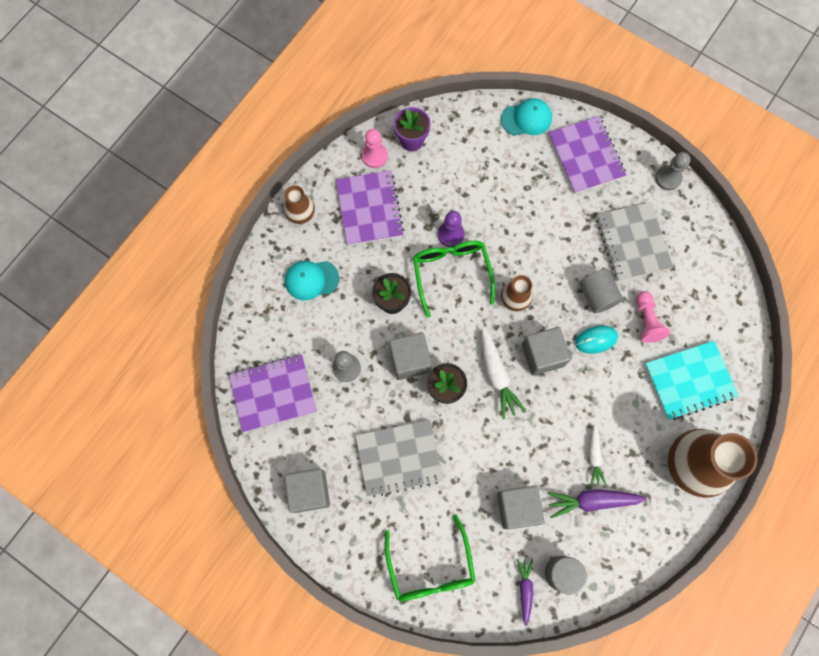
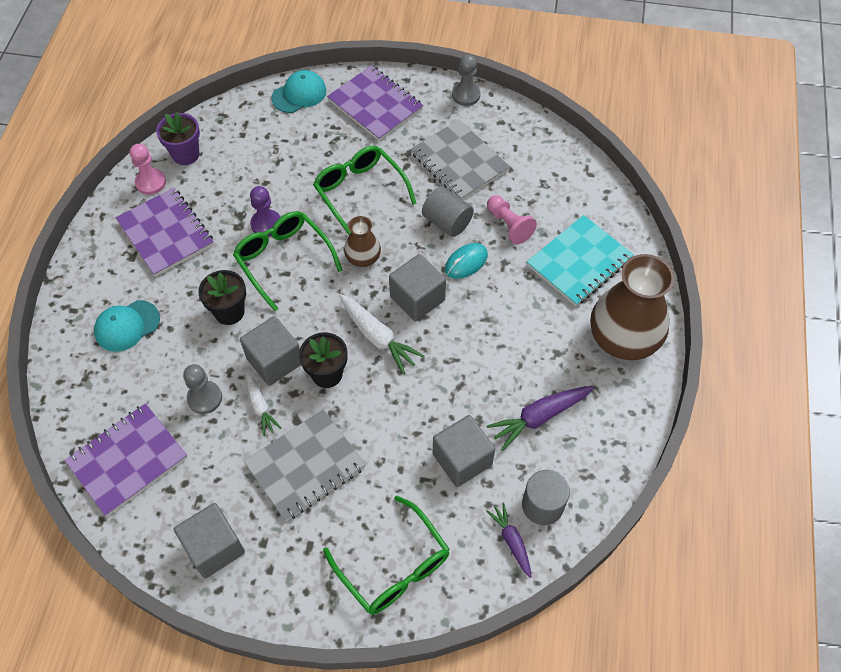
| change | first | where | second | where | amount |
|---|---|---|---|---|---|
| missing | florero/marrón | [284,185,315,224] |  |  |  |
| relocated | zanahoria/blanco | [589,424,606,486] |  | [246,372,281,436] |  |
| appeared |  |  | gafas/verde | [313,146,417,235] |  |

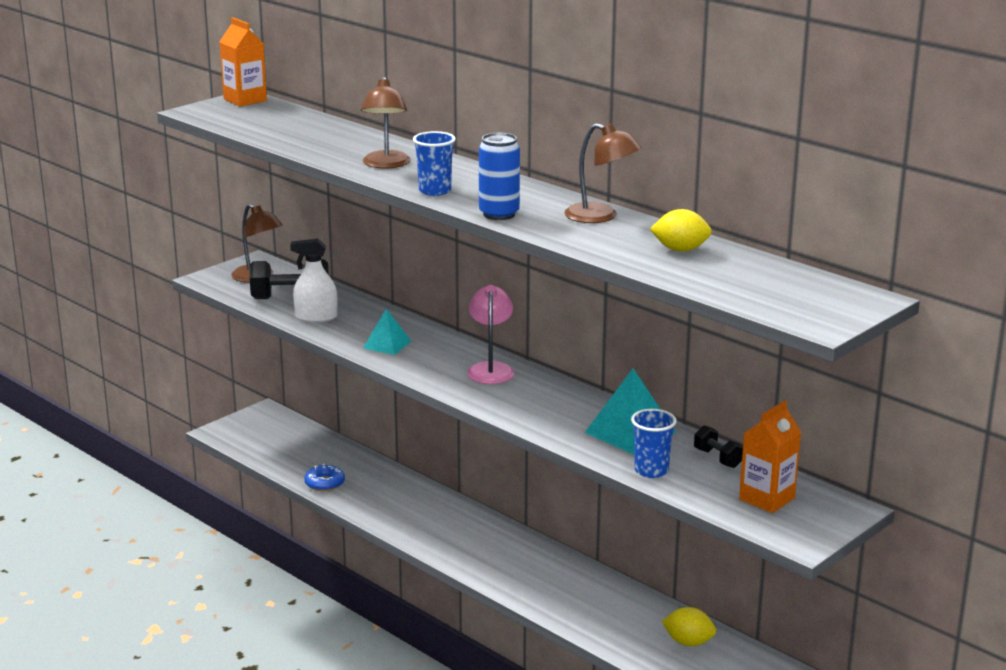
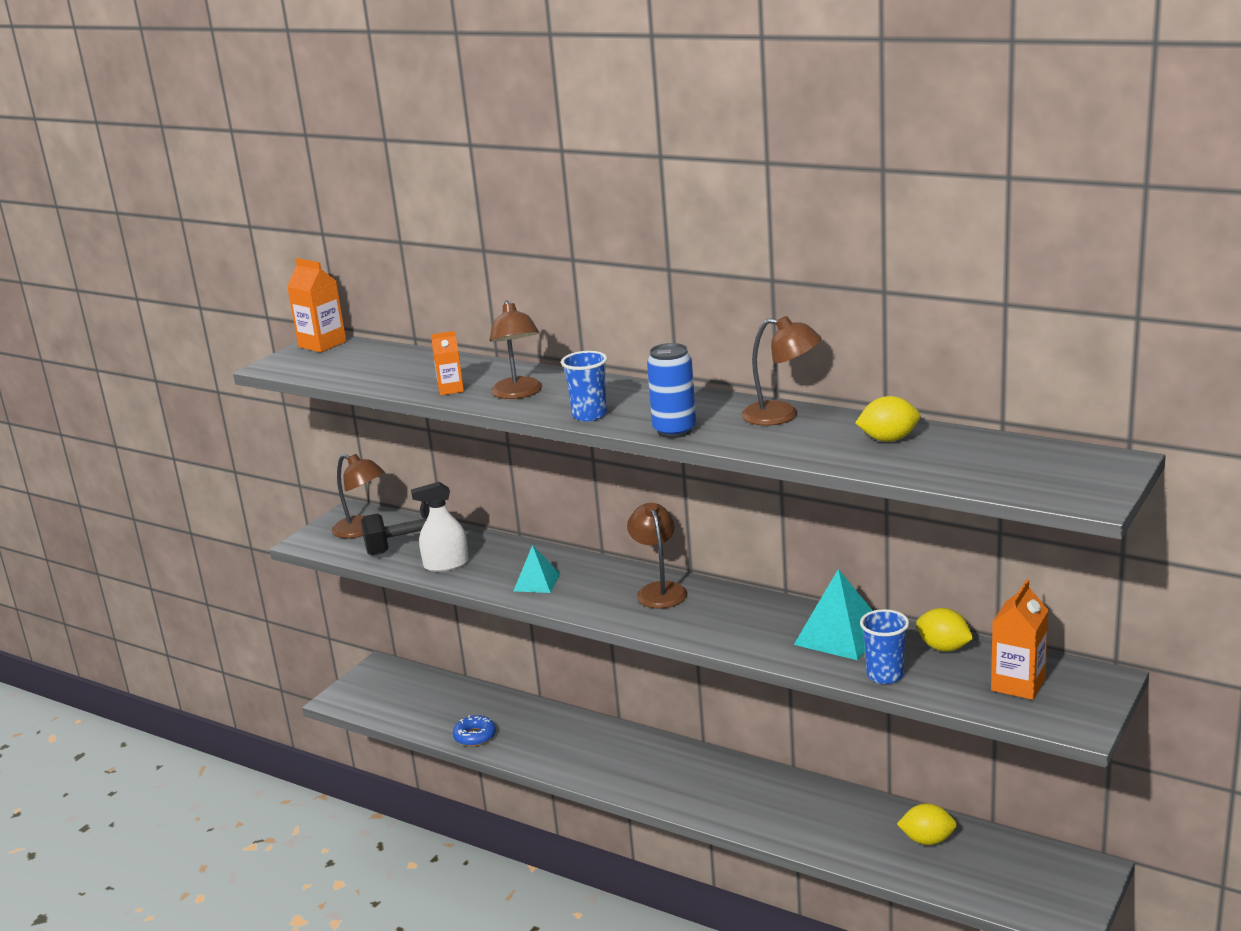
| change | first | where | second | where | amount |
|---|---|---|---|---|---|
| colour | lámpara/rosa | [467,285,514,384] | lámpara/marrón | [627,503,687,609] |  |
| exchanged | mancuerna/negro | [694,425,743,468] | limón/amarillo | [916,608,974,652] |  |
| appeared |  |  | cartón de leche/naranja | [431,331,464,395] |  |

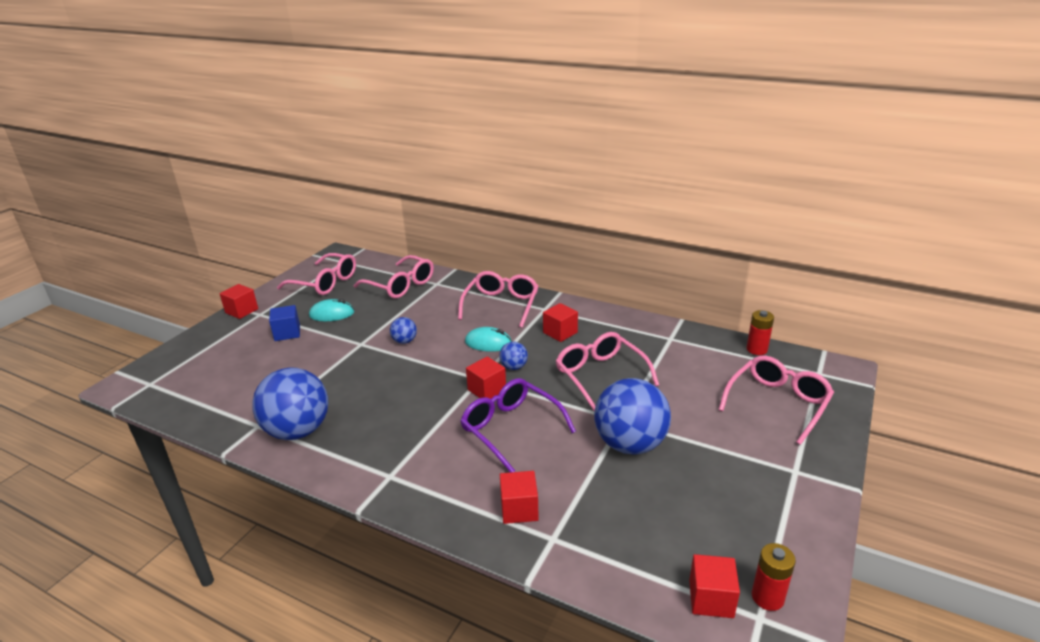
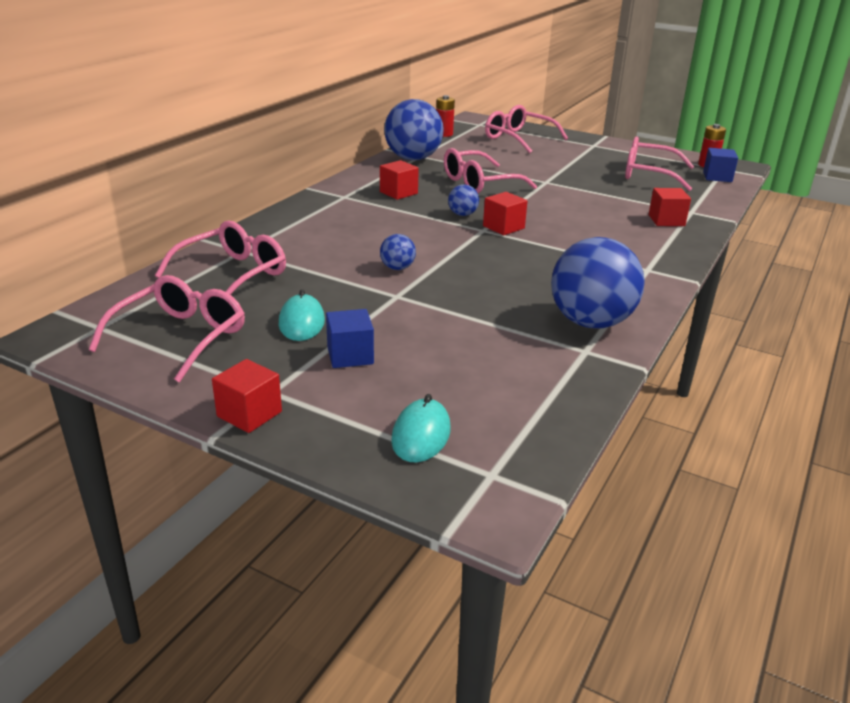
| change | first | where | second | where | amount |
|---|---|---|---|---|---|
| relocated | gafas/rosa | [458,271,538,328] |  | [625,136,694,191] |  |
| missing | gafas/morado | [460,378,576,472] |  |  |  |
| relocated | ratón/turquesa | [465,327,512,352] |  | [391,394,451,462] |  |
| relocated | pelota/azul | [594,378,671,455] |  | [384,99,444,160] |  |
| colour | cubo/rojo | [689,554,740,618] | cubo/azul | [703,148,738,182] |  |

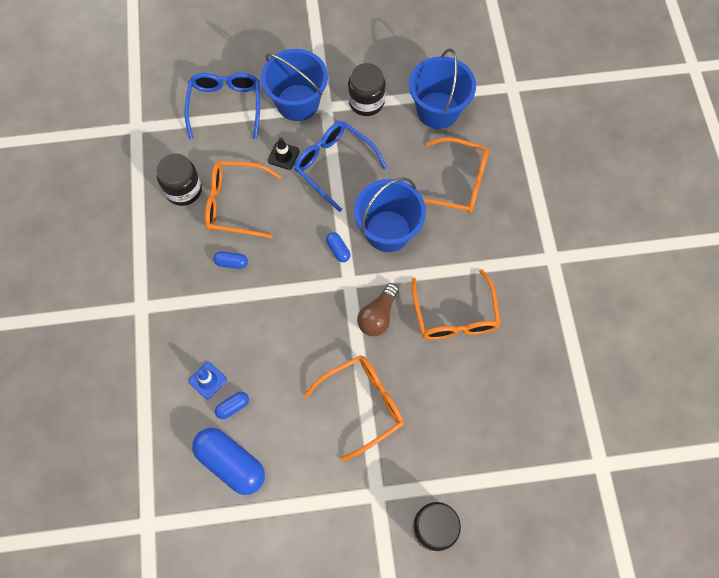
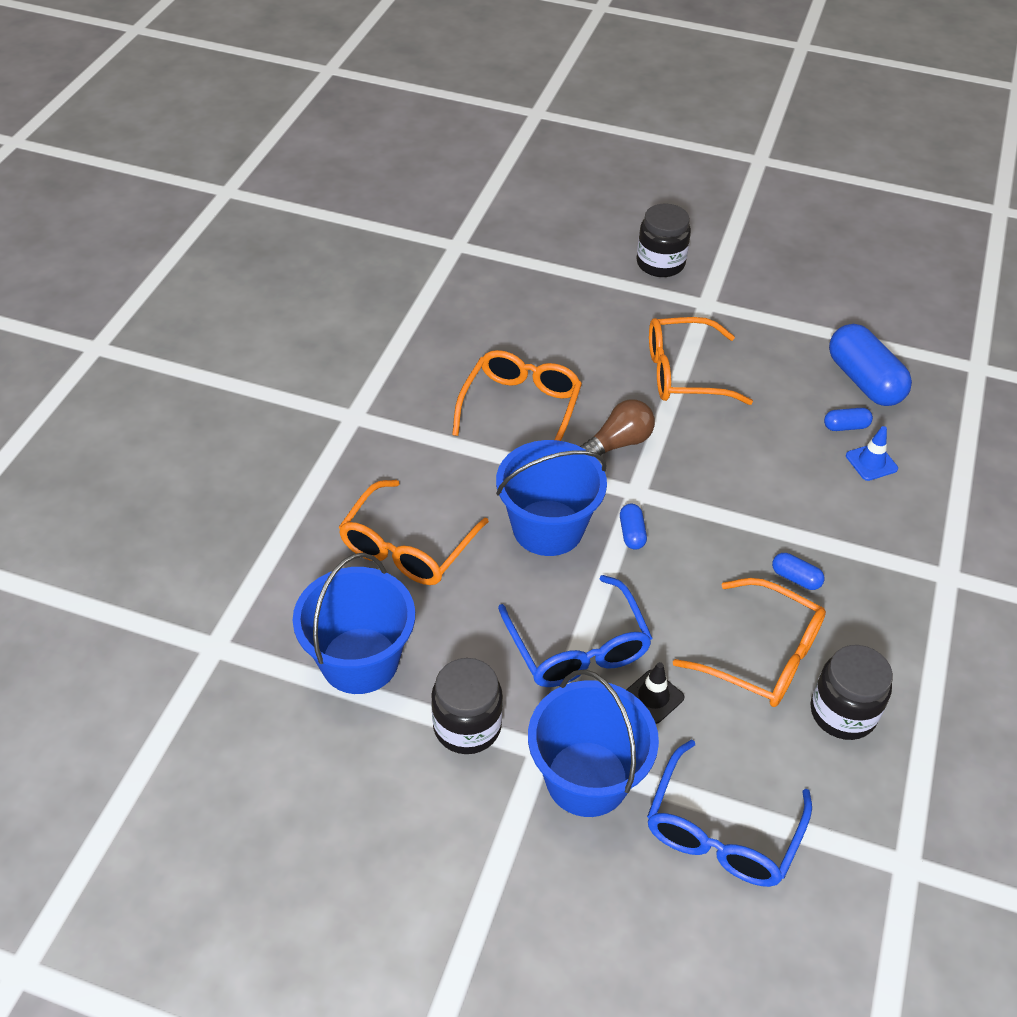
| change | first | where | second | where | amount |
|---|---|---|---|---|---|
| spun | gafas/naranja | [423,137,489,213] |  | [338,480,489,585] | 105 degrees counterclockwise |

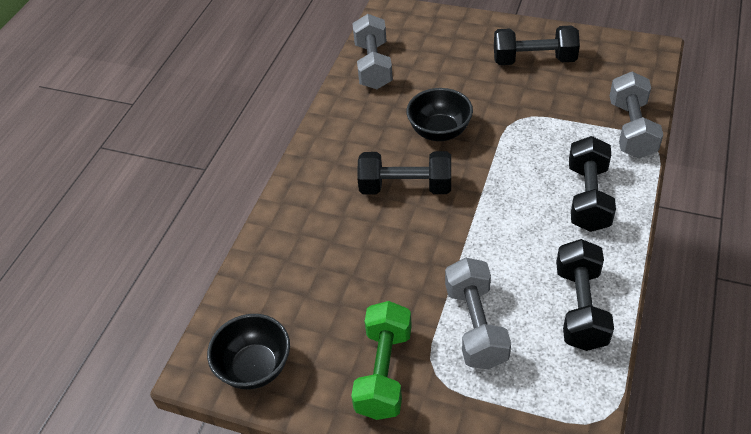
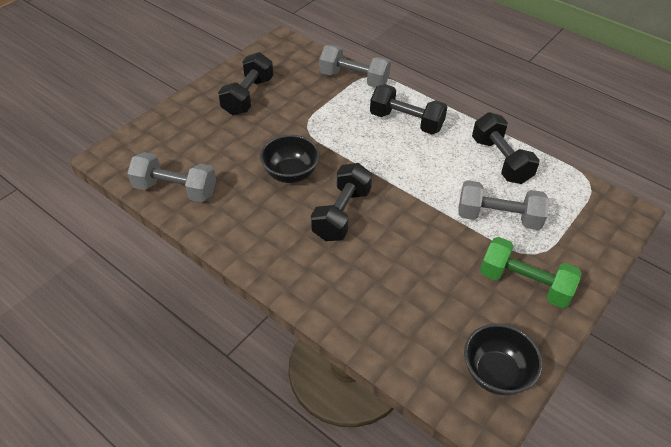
| change | first | where | second | where | amount |
|---|---|---|---|---|---|
| spun | mancuerna/negro | [556,239,614,351] |  | [472,112,540,184] | 45 degrees clockwise |

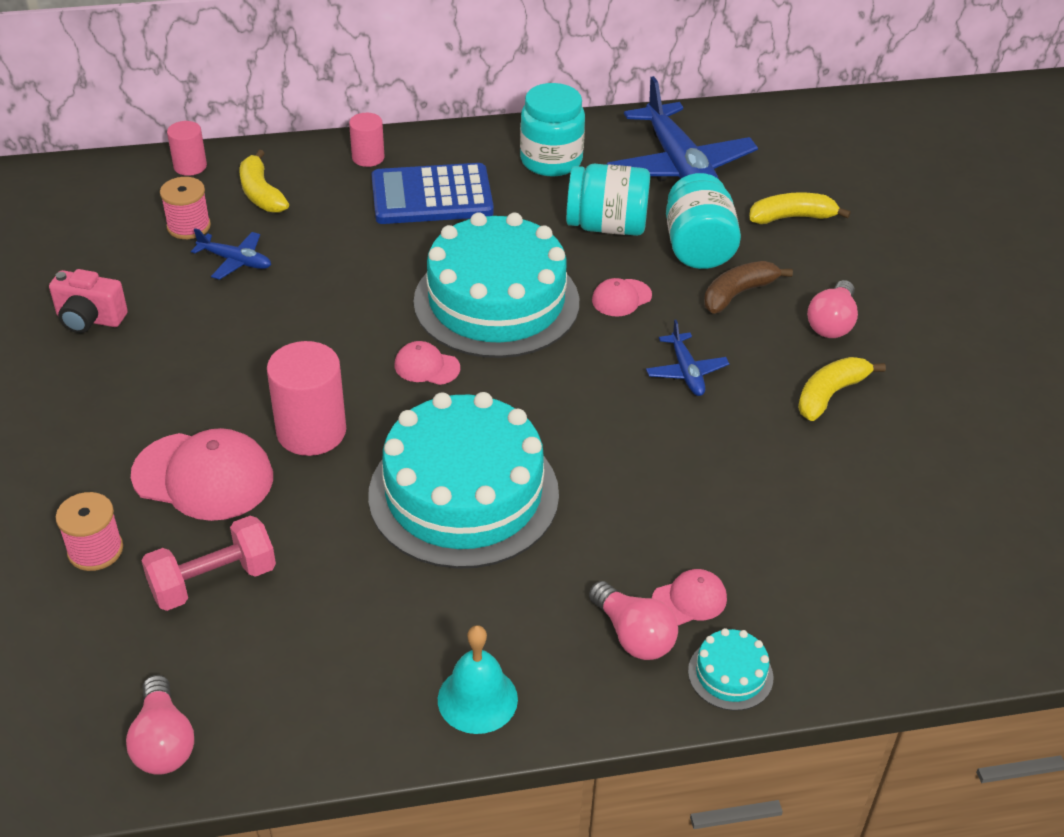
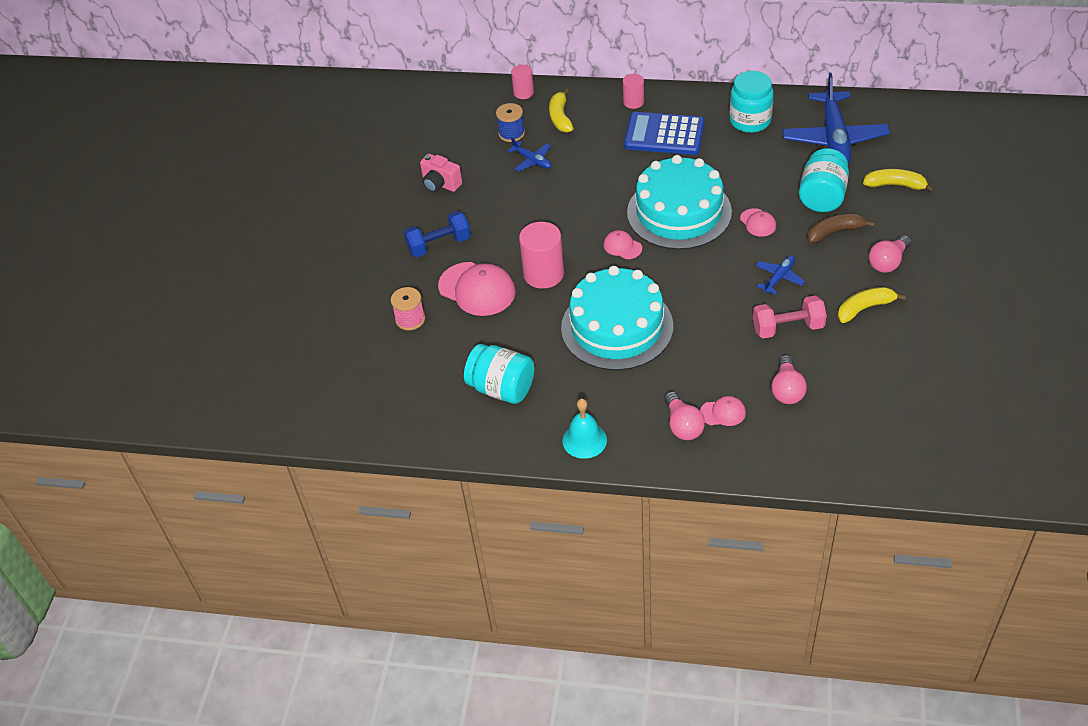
| change | first | where | second | where | amount |
|---|---|---|---|---|---|
| relocated | bombilla/rosa | [126,675,194,775] |  | [771,355,807,404] |  |
| relocated | mancuerna/rosa | [141,516,276,611] |  | [753,295,827,338] |  |
| colour | carrete/rosa | [160,177,211,239] | carrete/azul | [496,103,525,142] |  |
| relocated | tarro/turquesa | [566,164,650,236] |  | [464,344,535,404] |  |
| spun | gorra/rosa | [592,278,652,316] |  | [740,208,776,237] | 105 degrees counterclockwise |
| spun | avión/azul | [646,320,729,396] |  | [755,255,805,295] | 150 degrees counterclockwise |
| missing | tarta/turquesa | [688,628,774,711] |  |  |  |
| appeared |  |  | mancuerna/azul | [403,211,471,257] |  |

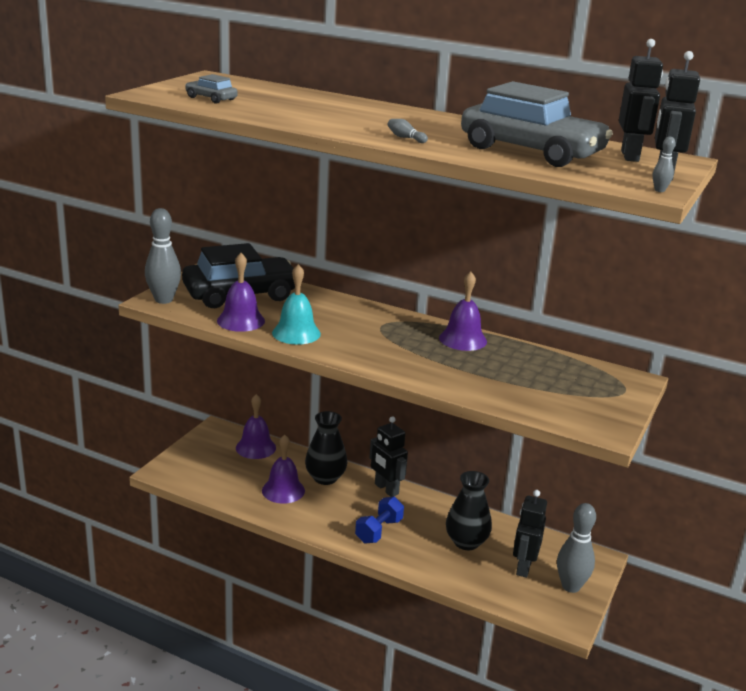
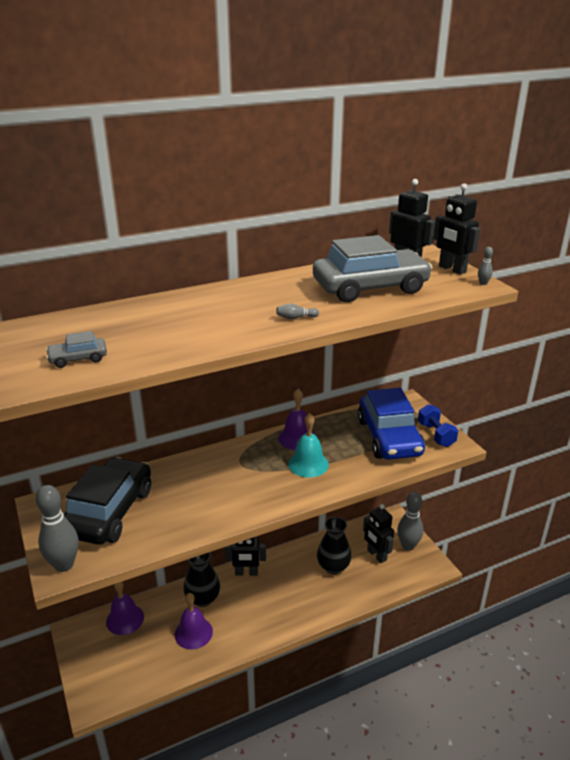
| change | first | where | second | where | amount |
|---|---|---|---|---|---|
| missing | campana/morado | [217,253,265,332] |  |  |  |
| relocated | campana/turquesa | [272,264,321,345] |  | [288,413,329,478] |  |
| relocated | mancuerna/azul | [355,497,404,544] |  | [418,404,458,447] |  |
| appeared |  |  | coche/azul | [358,388,425,460] |  |

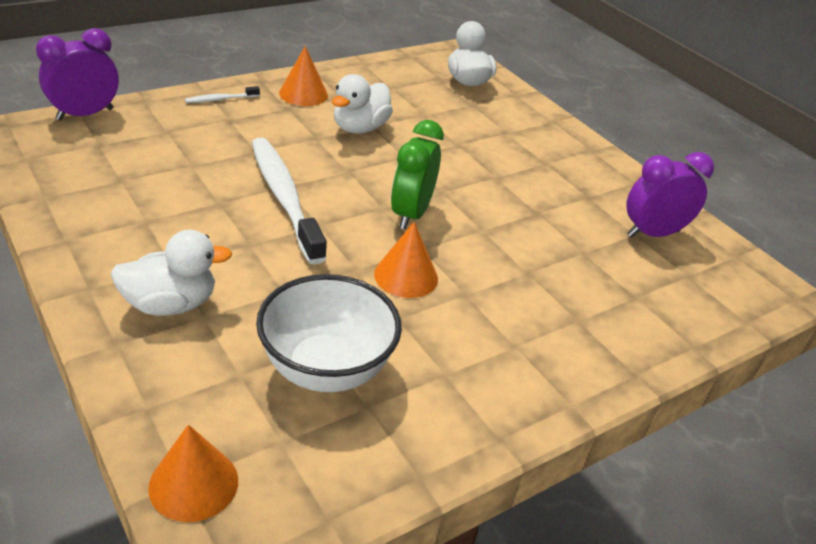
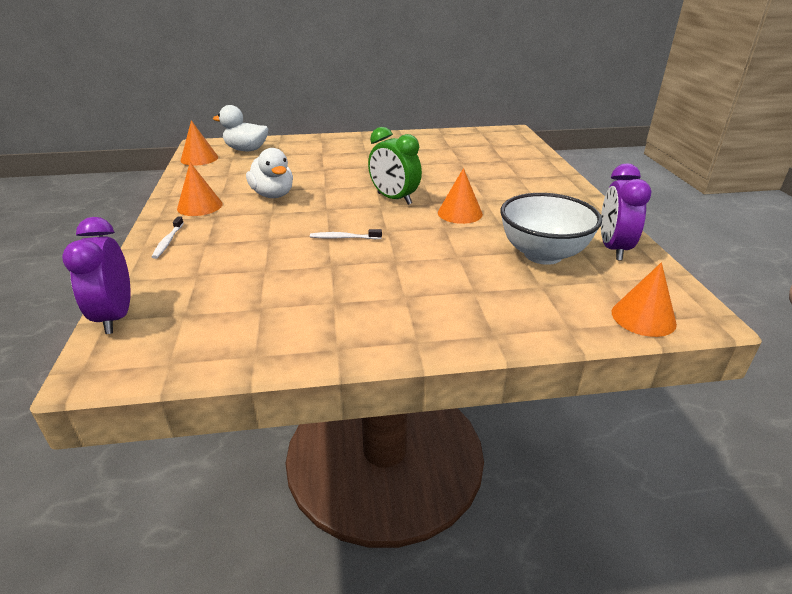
| change | first | where | second | where | amount |
|---|---|---|---|---|---|
| missing | pato/blanco | [110,230,232,316] |  |  |  |
| size | cepillo de dientes/blanco | [252,138,327,265] |  | [310,229,382,239] | x0.42 |
| relocated | despertador/morado | [626,152,714,238] |  | [601,164,651,260] |  |
| appeared |  |  | cono/naranja | [181,120,218,166] |  |

